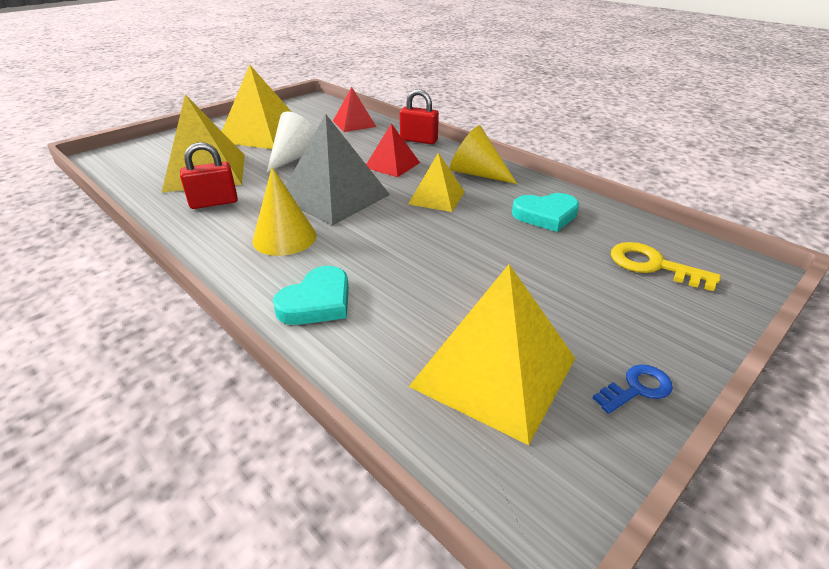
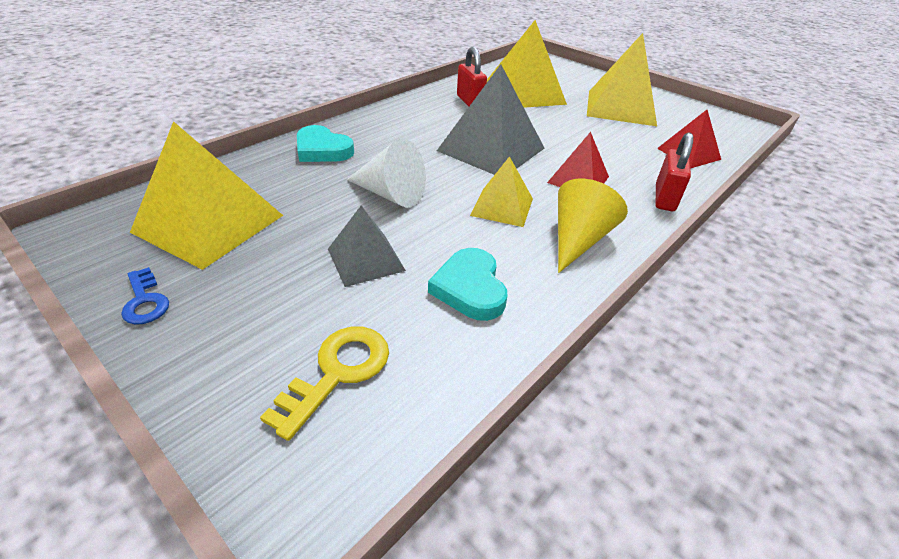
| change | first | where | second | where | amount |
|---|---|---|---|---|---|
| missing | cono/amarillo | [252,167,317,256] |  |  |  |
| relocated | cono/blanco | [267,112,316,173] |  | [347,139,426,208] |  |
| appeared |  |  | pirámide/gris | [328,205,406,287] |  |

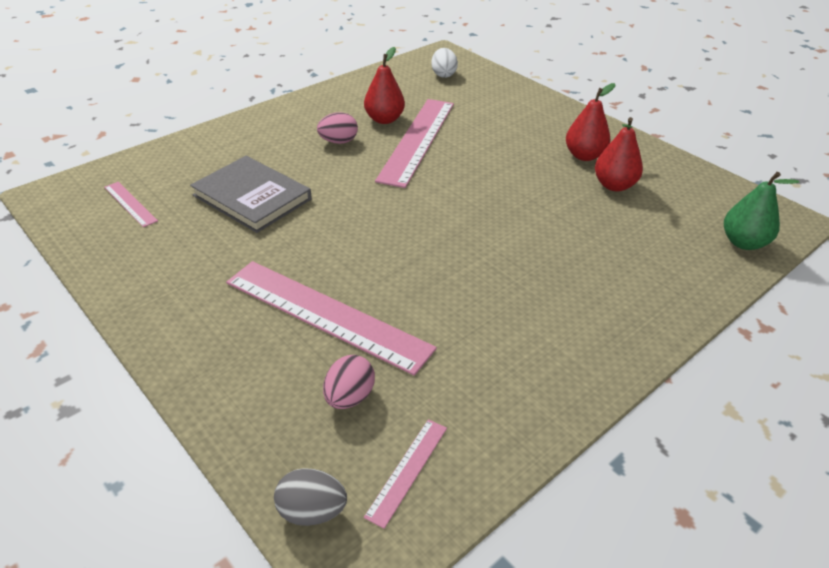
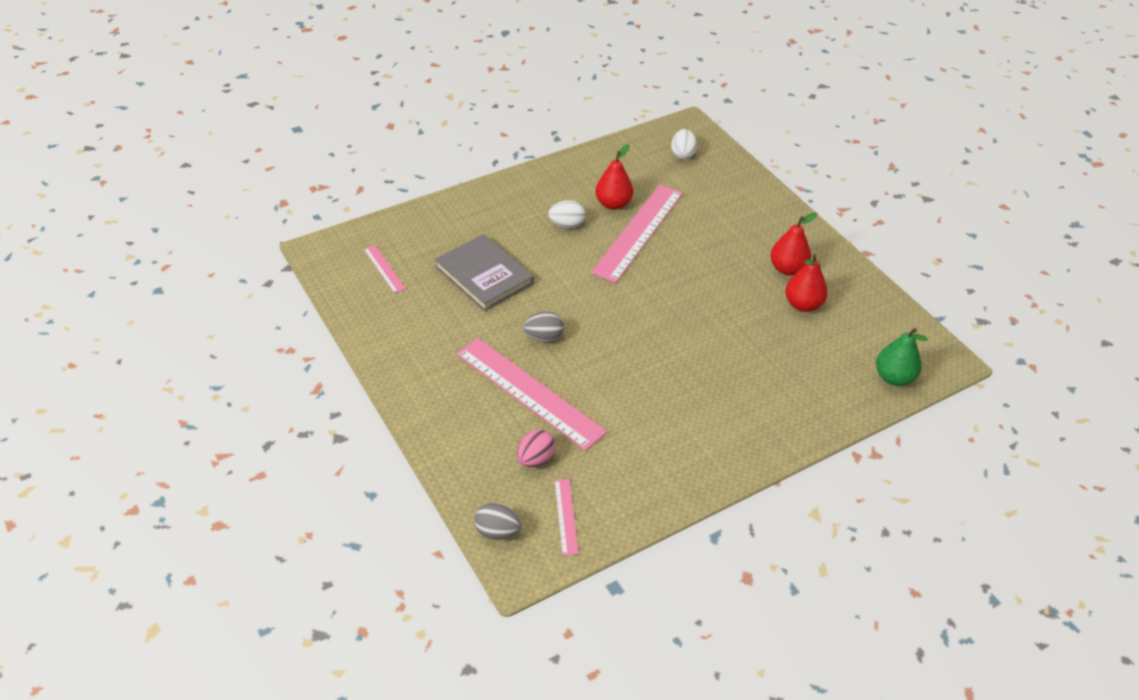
| change | first | where | second | where | amount |
|---|---|---|---|---|---|
| colour | huevo/rosa | [317,112,358,144] | huevo/blanco | [548,200,585,228] |  |
| spun | regla/rosa | [364,419,447,529] |  | [554,479,579,556] | 45 degrees counterclockwise |
| appeared |  |  | huevo/gris | [523,312,564,342] |  |

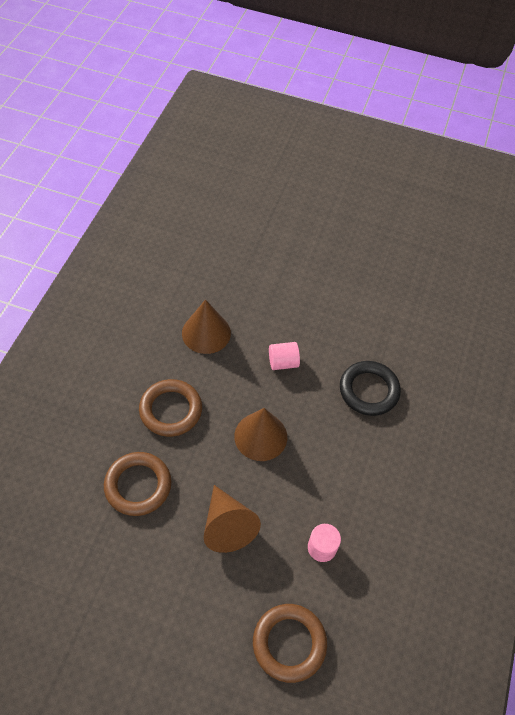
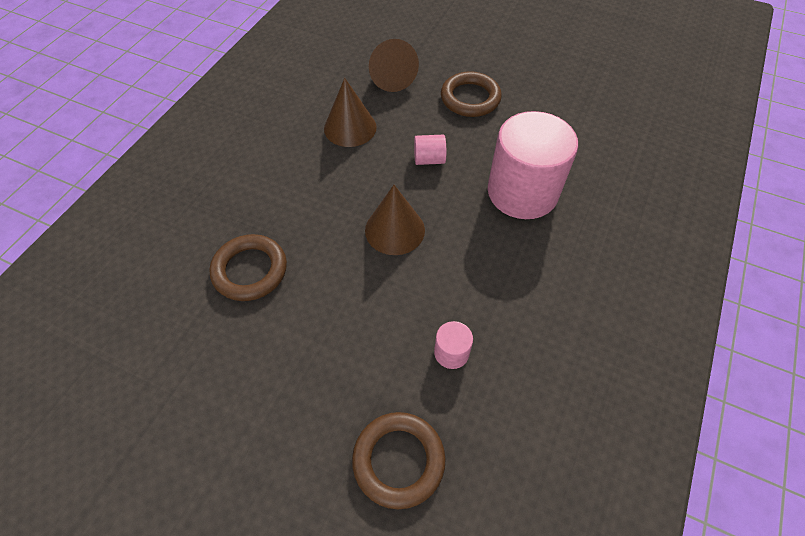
| change | first | where | second | where | amount |
|---|---|---|---|---|---|
| relocated | anillo/marrón | [139,379,202,437] |  | [441,71,502,117] |  |
| relocated | cono/marrón | [204,485,261,553] |  | [369,39,419,92] |  |
| exchanged | anillo/negro | [340,361,401,416] | cilindro/rosa | [488,111,578,219] |  |

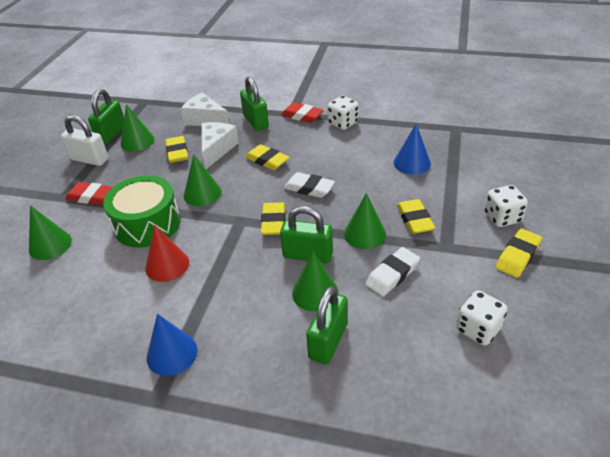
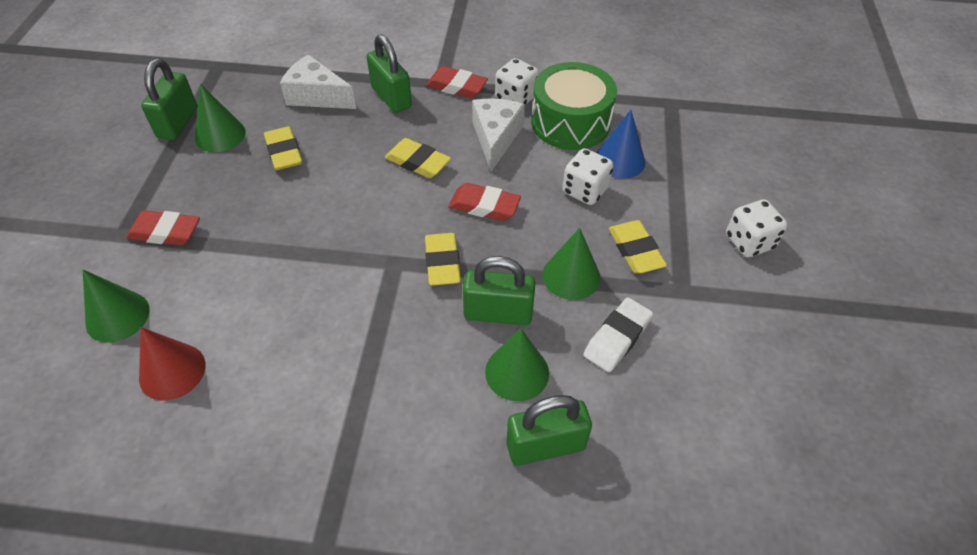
| change | first | where | second | where | amount |
|---|---|---|---|---|---|
| missing | candado/blanco | [61,115,109,166] |  |  |  |
| relocated | tambor/verde | [103,175,181,248] |  | [531,62,617,150] |  |
| relocated | cono/rojo | [145,225,189,282] |  | [139,327,205,400] |  |
| missing | cono/azul | [147,314,197,376] |  |  |  |
| missing | cono/verde | [184,154,222,206] |  |  |  |
| relocated | queso/blanco | [201,122,239,169] |  | [472,99,525,171] |  |
| colour | goma de borrar/blanco | [284,172,335,198] | goma de borrar/rojo | [449,183,521,221] |  |
| spun | candado/verde | [306,286,348,364] |  | [506,395,592,466] | 60 degrees clockwise |
| relocated | dado/blanco | [456,290,507,346] |  | [562,148,614,205] |  |
| missing | goma de borrar/amarillo | [496,229,542,278] |  |  |  |

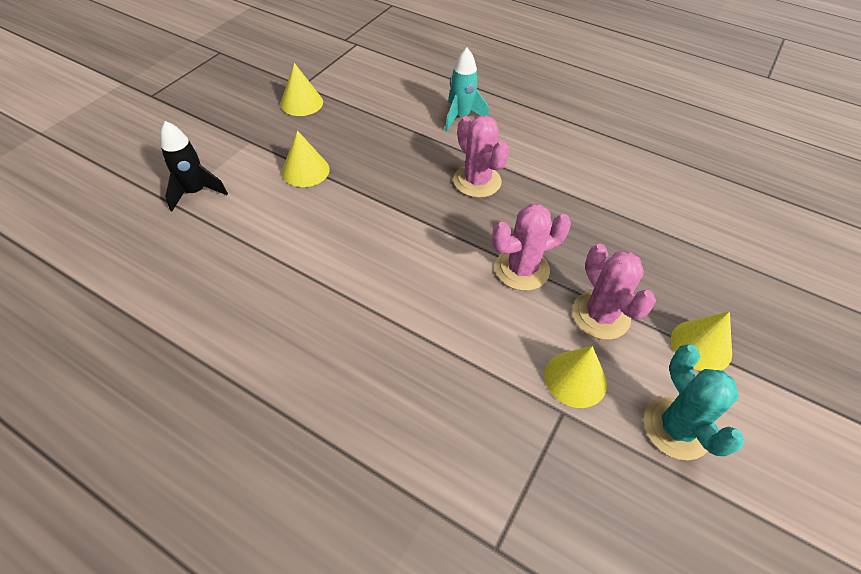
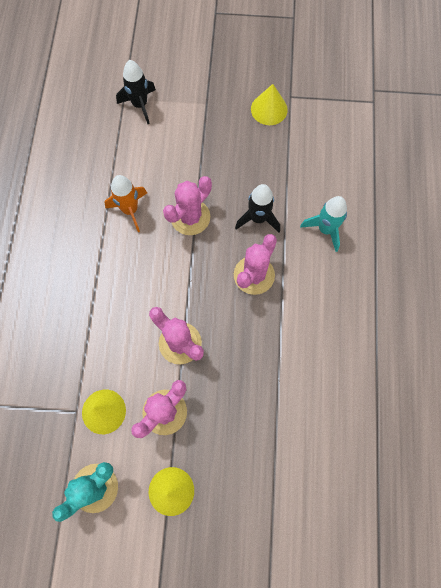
| change | first | where | second | where | amount |
|---|---|---|---|---|---|
| missing | cono/amarillo | [282,130,330,187] |  |  |  |
| appeared |  |  | cohete/naranja | [104,175,147,232] |  |
| appeared |  |  | cactus/rosa | [163,176,212,235] |  |
| appeared |  |  | cohete/negro | [235,184,280,233] |  |

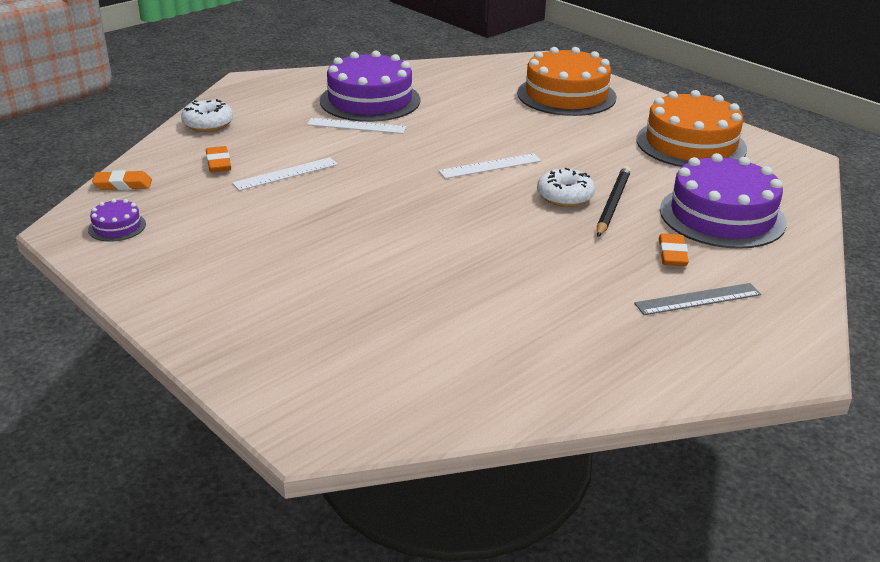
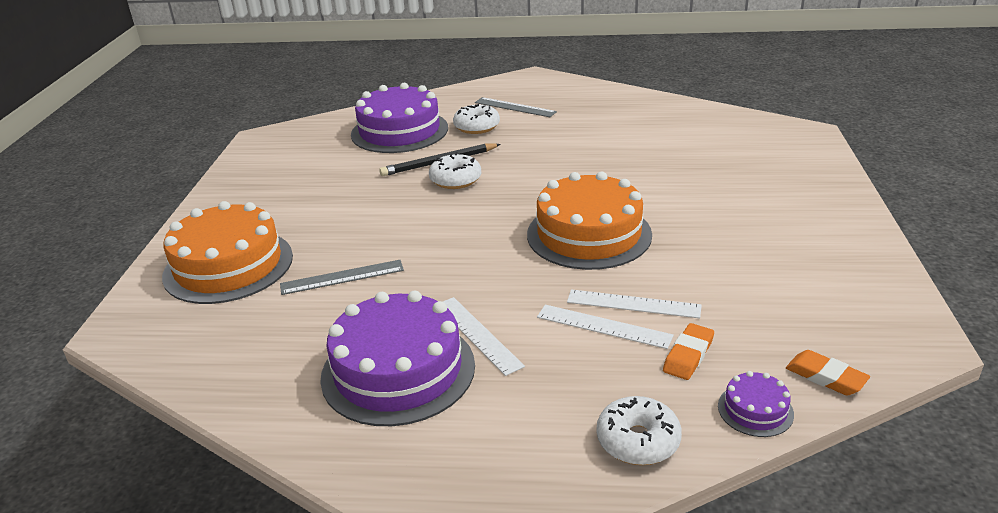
| change | first | where | second | where | amount |
|---|---|---|---|---|---|
| relocated | tarta/morado | [88,199,146,242] |  | [718,371,794,437] |  |
| relocated | regla/blanco | [438,153,541,179] |  | [537,305,674,349] |  |
| relocated | tarta/naranja | [636,90,747,167] |  | [527,172,652,270] |  |
| exchanged | goma de borrar/naranja | [659,233,689,266] | rosquilla/blanco | [453,104,500,134] |  |
| appeared |  |  | regla/gris | [280,260,404,295] |  |

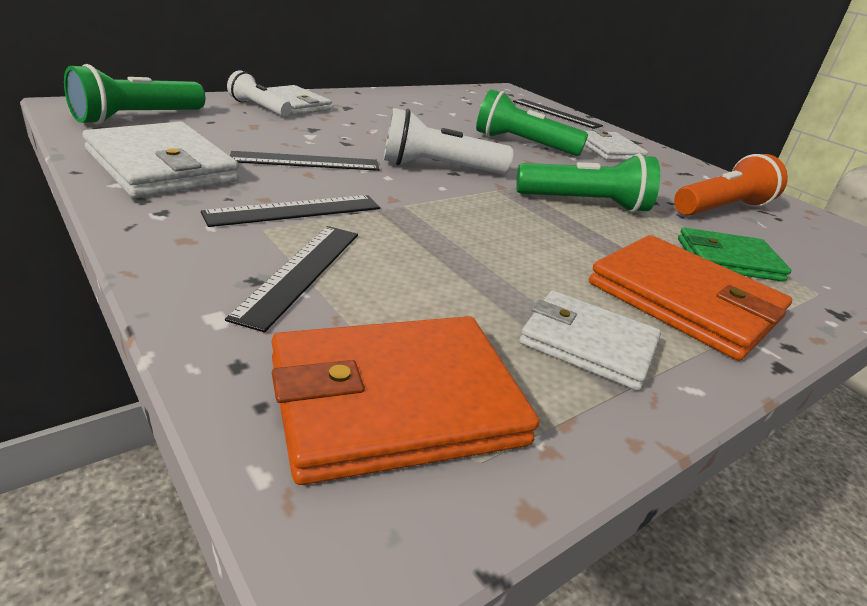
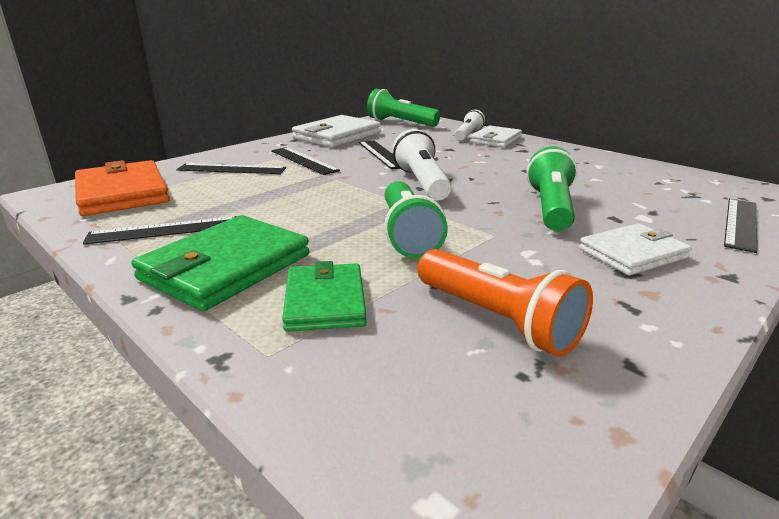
| change | first | where | second | where | amount |
|---|---|---|---|---|---|
| exchanged | cartera/blanco | [519,290,661,391] | regla/negro | [83,216,237,245] |  |
| colour | cartera/naranja | [589,235,792,361] | cartera/verde | [131,215,309,311] |  |

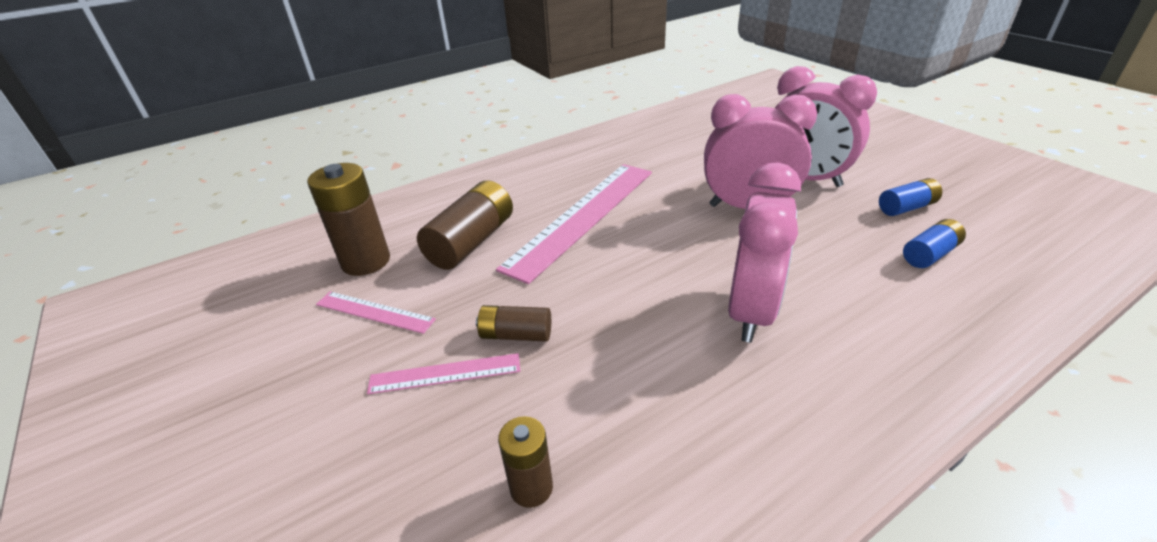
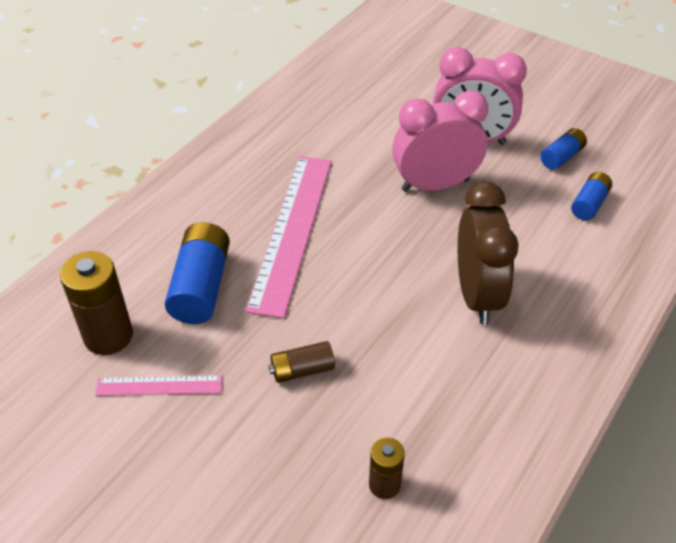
| change | first | where | second | where | amount |
|---|---|---|---|---|---|
| missing | regla/rosa | [367,353,520,394] |  |  |  |
| colour | pila/marrón | [417,180,513,270] | pila/azul | [165,222,230,324] |  |
| colour | despertador/rosa | [728,162,801,342] | despertador/marrón | [458,182,519,324] |  |

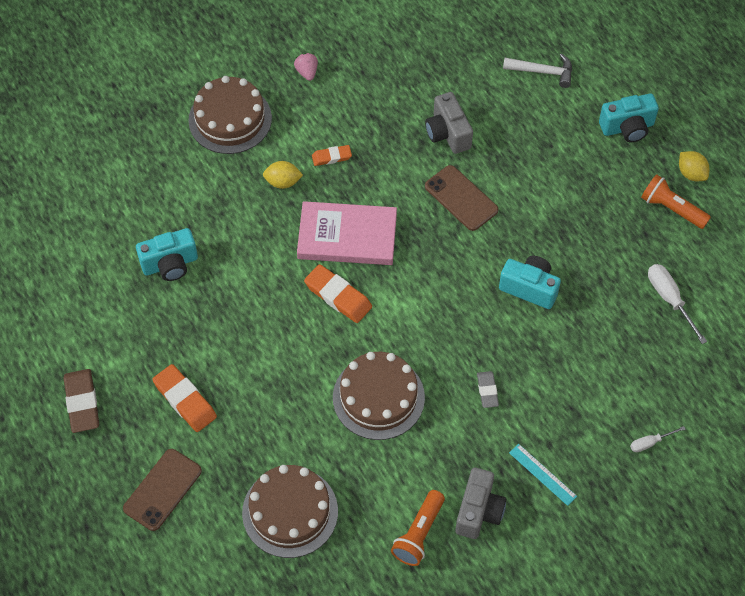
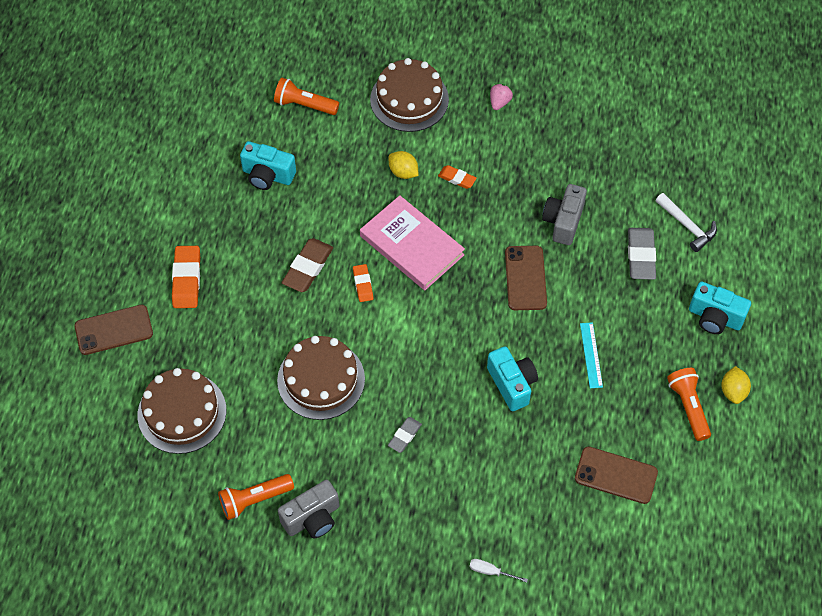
| change | first | where | second | where | amount |
|---|---|---|---|---|---|
| relocated | goma de borrar/marrón | [64,369,99,433] |  | [281,238,333,292] |  |
| size | goma de borrar/naranja | [304,264,372,323] |  | [353,264,373,302] | x0.59 |
| relocated | regla/turquesa | [509,444,577,506] |  | [580,322,603,388] |  |
| exchanged | destornillador/blanco | [648,264,707,344] | móvil/marrón | [575,447,658,504] |  |
| appeared |  |  | lámpara de mano/naranja | [274,78,339,115] |  |
| appeared |  |  | goma de borrar/gris | [628,228,656,280] |  |

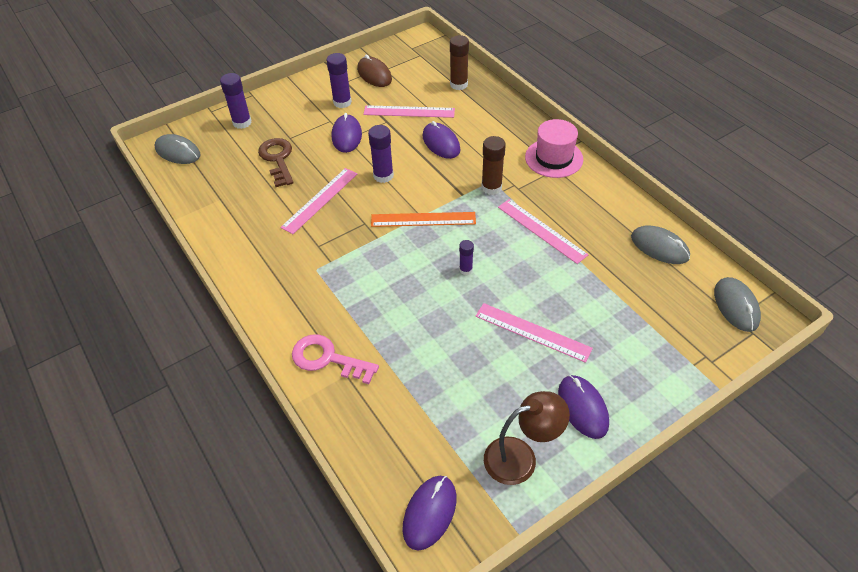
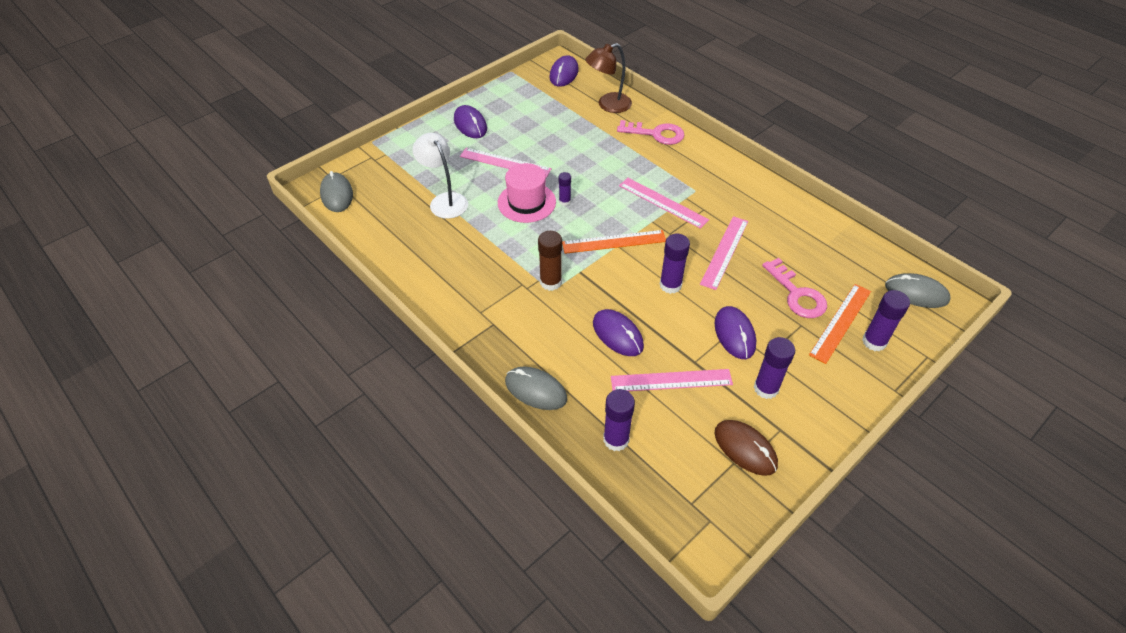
| change | first | where | second | where | amount |
|---|---|---|---|---|---|
| colour | llave/marrón | [258,138,293,187] | llave/rosa | [762,258,827,318] |  |
| colour | barra de pegamento/marrón | [450,35,469,90] | barra de pegamento/morado | [603,389,635,451] |  |
| relocated | lámpara/marrón | [484,391,570,485] |  | [586,43,632,113] |  |
| relocated | regla/rosa | [498,199,589,264] |  | [619,178,709,229] |  |
| relocated | sombrero/rosa | [525,119,583,178] |  | [498,163,556,223] |  |
| relocated | ratón/gris | [631,226,690,264] |  | [505,367,567,410] |  |
| appeared |  |  | lámpara/blanco | [413,133,468,219] |  |
| appeared |  |  | regla/naranja | [809,284,871,364] |  |

